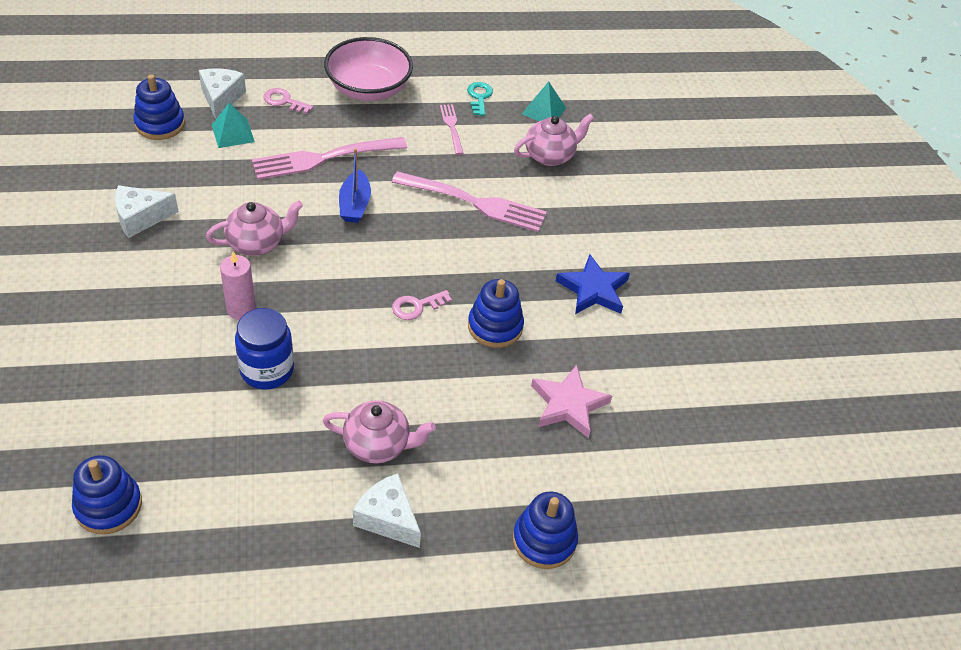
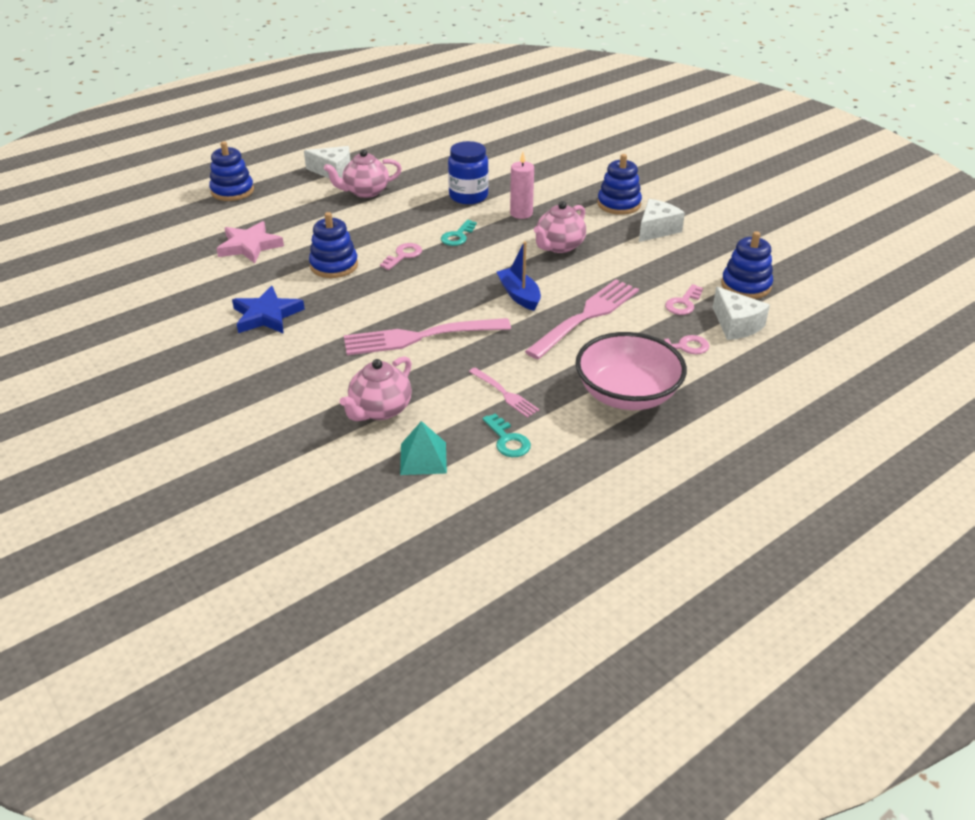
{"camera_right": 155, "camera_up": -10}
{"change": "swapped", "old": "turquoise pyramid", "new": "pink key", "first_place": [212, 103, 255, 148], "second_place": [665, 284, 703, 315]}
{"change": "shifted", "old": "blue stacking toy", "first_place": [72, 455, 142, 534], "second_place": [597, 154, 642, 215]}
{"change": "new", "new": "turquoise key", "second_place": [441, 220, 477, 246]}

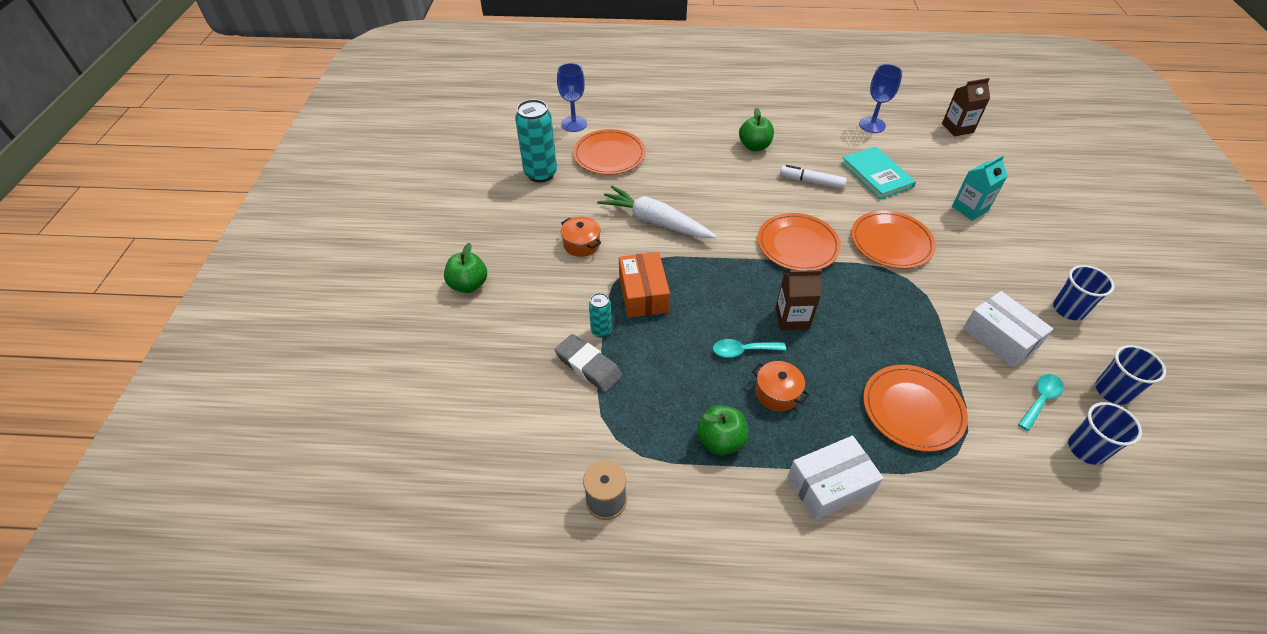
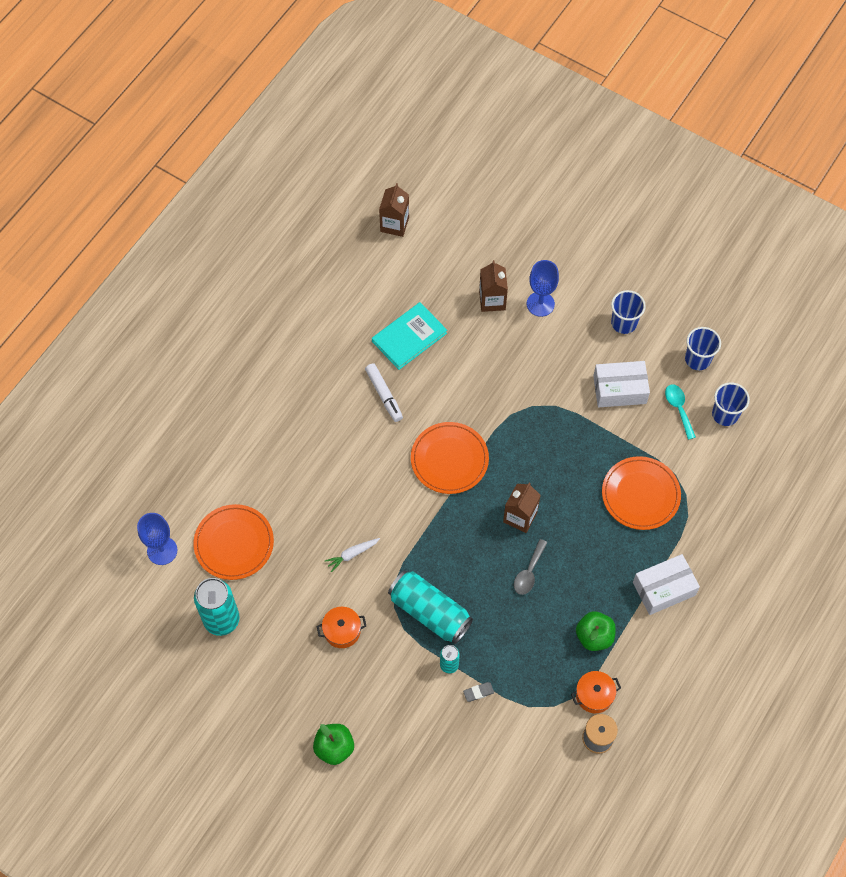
{"camera_right": -60, "camera_up": 15}
{"change": "shifted", "old": "blue goblet", "first_place": [859, 64, 903, 133], "second_place": [527, 260, 559, 317]}
{"change": "gone", "old": "green apple", "first_place": [739, 108, 774, 151]}
{"change": "rotated", "old": "turquoise book", "first_place": [841, 146, 916, 199], "second_place": [372, 302, 447, 370], "degrees": -45}
{"change": "repainted", "old": "turquoise carton", "new": "brown carton", "first_place": [952, 155, 1008, 221], "second_place": [479, 260, 508, 312]}
{"change": "rotated", "old": "white marker", "first_place": [780, 165, 847, 189], "second_place": [365, 363, 403, 422], "degrees": -75}
{"change": "scaled", "old": "white carrot", "first_place": [597, 186, 717, 238], "second_place": [325, 538, 380, 572], "factor": 0.47}
{"change": "gone", "old": "orange plate", "first_place": [851, 211, 936, 269]}
{"change": "swapped", "old": "orange box", "new": "turquoise can", "first_place": [619, 252, 670, 318], "second_place": [388, 570, 473, 644]}
{"change": "scaled", "old": "grey eraser", "first_place": [555, 334, 623, 392], "second_place": [463, 682, 494, 702], "factor": 0.49}
{"change": "repainted", "old": "turquoise spoon", "new": "grey spoon", "first_place": [713, 339, 786, 358], "second_place": [514, 539, 547, 595]}
{"change": "shifted", "old": "orange pot", "first_place": [752, 361, 810, 412], "second_place": [571, 671, 621, 713]}
{"change": "rotated", "old": "white box", "first_place": [787, 436, 884, 520], "second_place": [633, 554, 700, 615], "degrees": 60}

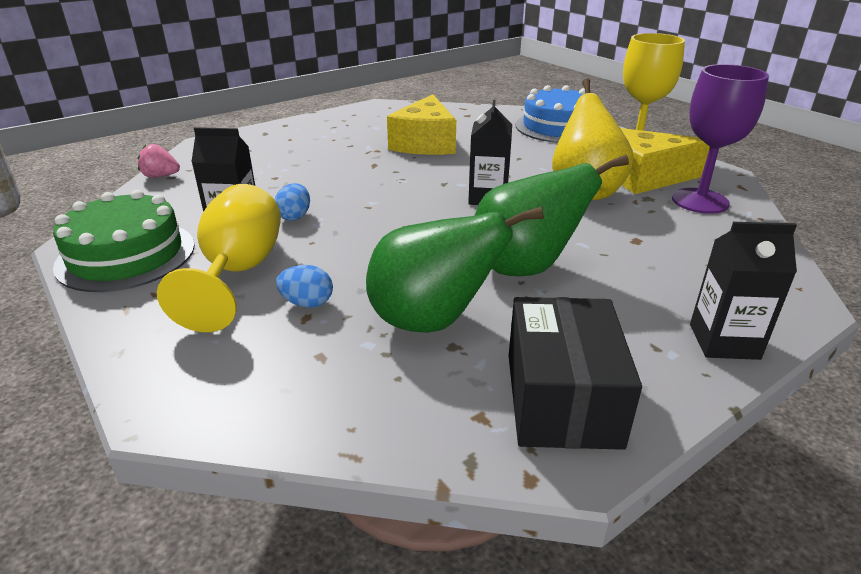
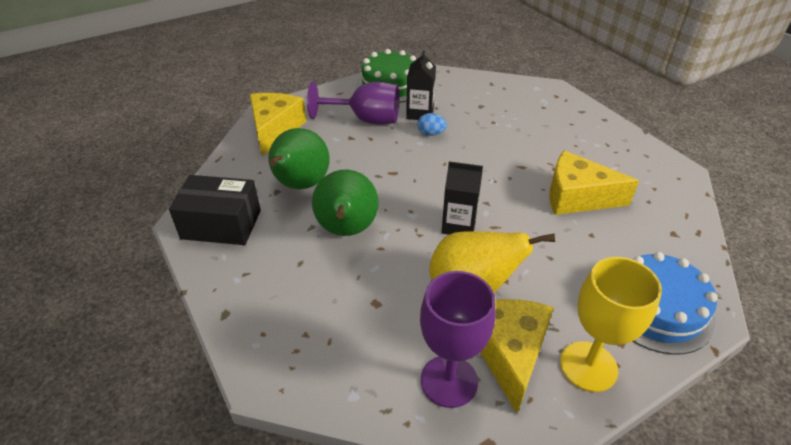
{"camera_right": 95, "camera_up": 10}
{"change": "gone", "old": "pink strawberry", "first_place": [138, 144, 180, 178]}
{"change": "repainted", "old": "yellow goblet", "new": "purple goblet", "first_place": [157, 184, 281, 332], "second_place": [307, 82, 399, 124]}
{"change": "gone", "old": "black carton", "first_place": [690, 222, 797, 360]}
{"change": "gone", "old": "blue egg", "first_place": [276, 265, 333, 308]}
{"change": "new", "new": "yellow cheese", "second_place": [250, 93, 306, 156]}

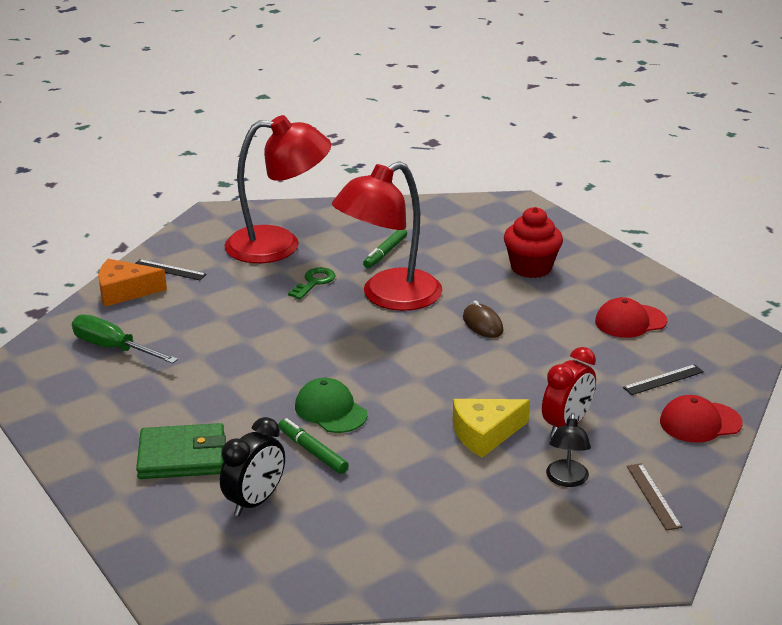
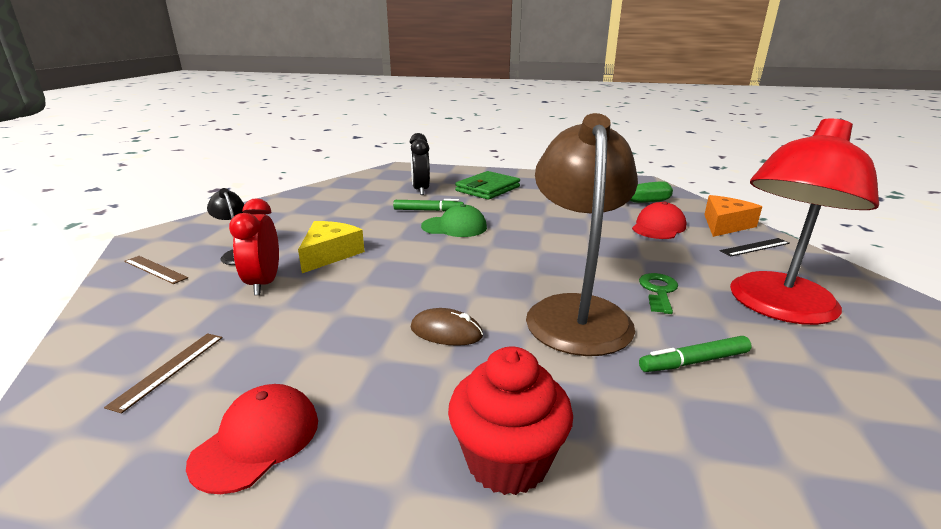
{"camera_right": 135, "camera_up": -5}
{"change": "repainted", "old": "red lamp", "new": "brown lamp", "first_place": [332, 161, 442, 311], "second_place": [526, 113, 638, 356]}
{"change": "rotated", "old": "green marker", "first_place": [363, 229, 407, 268], "second_place": [639, 336, 752, 372], "degrees": -90}
{"change": "rotated", "old": "green key", "first_place": [288, 267, 336, 299], "second_place": [639, 273, 678, 314], "degrees": -150}
{"change": "repainted", "old": "black ruler", "new": "brown ruler", "first_place": [623, 364, 704, 395], "second_place": [104, 333, 223, 414]}
{"change": "shifted", "old": "red cap", "first_place": [660, 395, 743, 443], "second_place": [632, 201, 686, 239]}

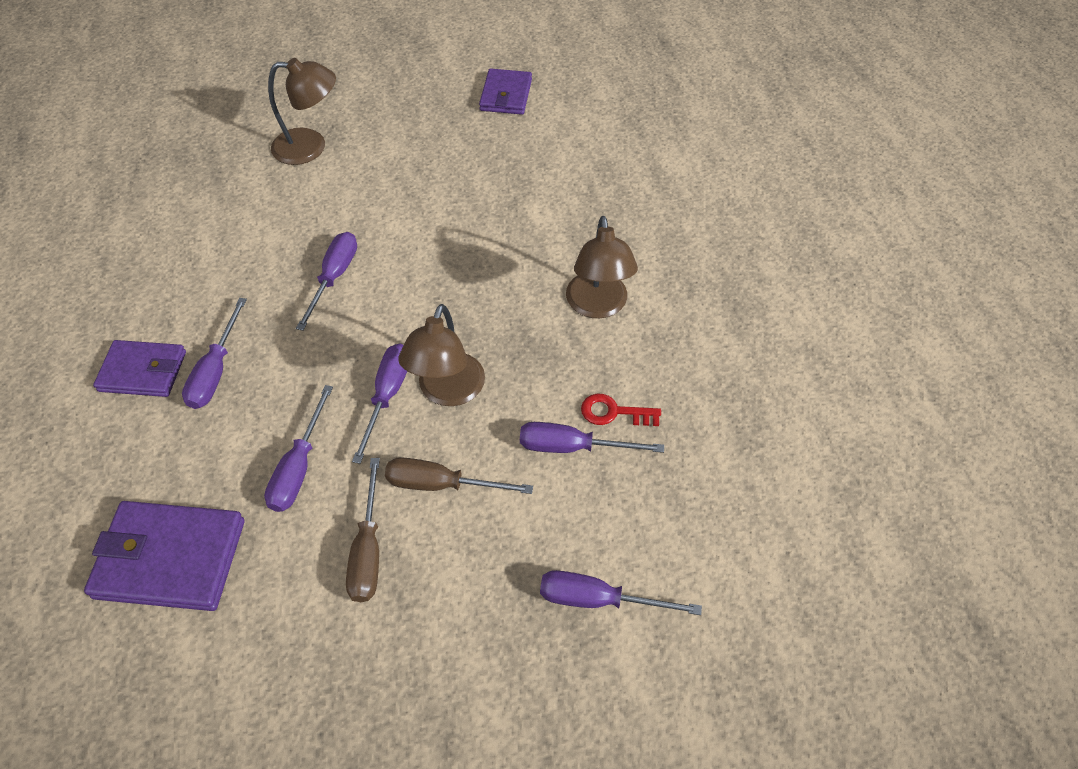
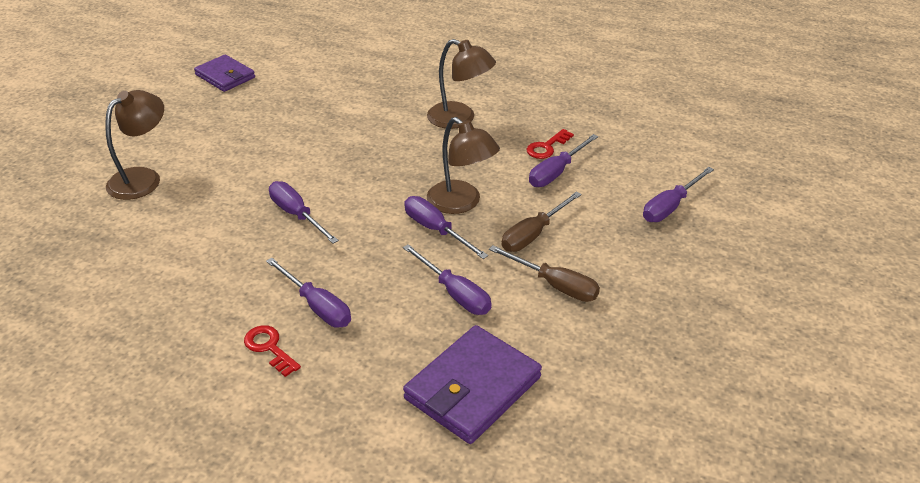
{"camera_right": -55, "camera_up": -15}
{"change": "swapped", "old": "purple wallet", "new": "red key", "first_place": [93, 340, 186, 397], "second_place": [244, 325, 301, 377]}

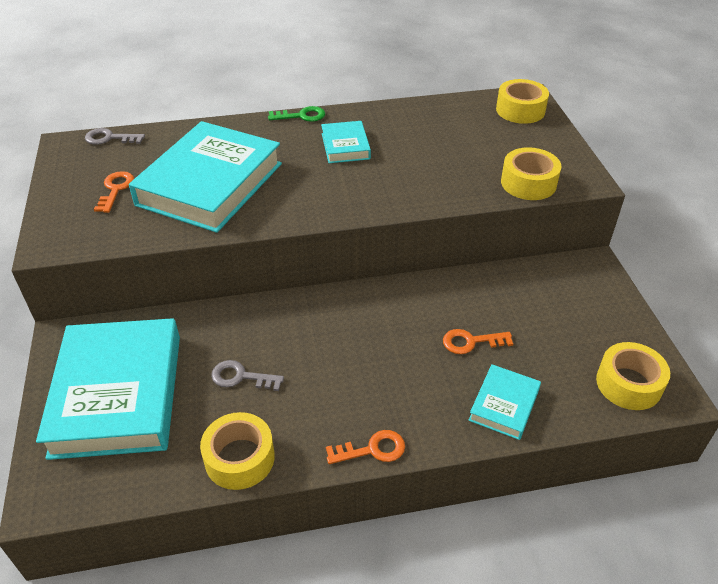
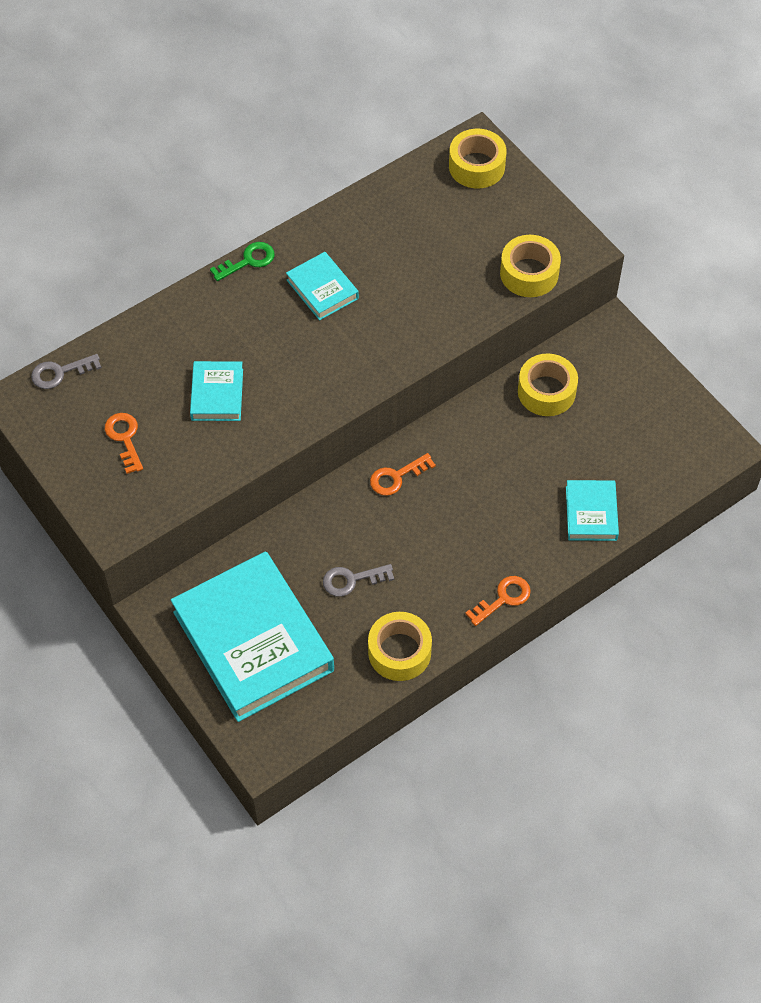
{"camera_right": -25, "camera_up": 15}
{"change": "scaled", "old": "turquoise book", "first_place": [129, 121, 282, 233], "second_place": [190, 361, 243, 421], "factor": 0.46}
{"change": "shifted", "old": "orange key", "first_place": [443, 329, 513, 354], "second_place": [370, 453, 436, 496]}
{"change": "shifted", "old": "yellow tape", "first_place": [596, 342, 670, 410], "second_place": [518, 353, 578, 416]}

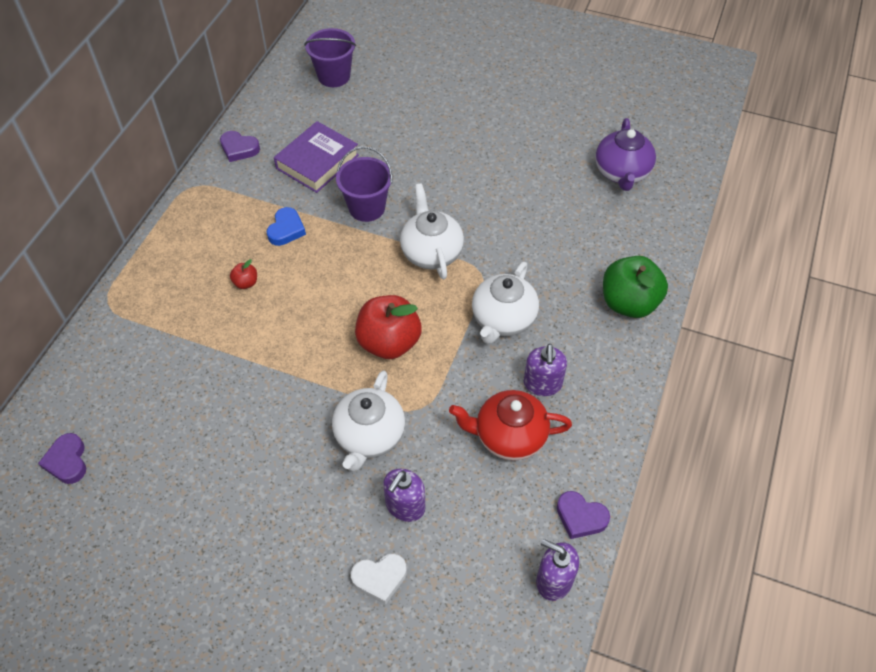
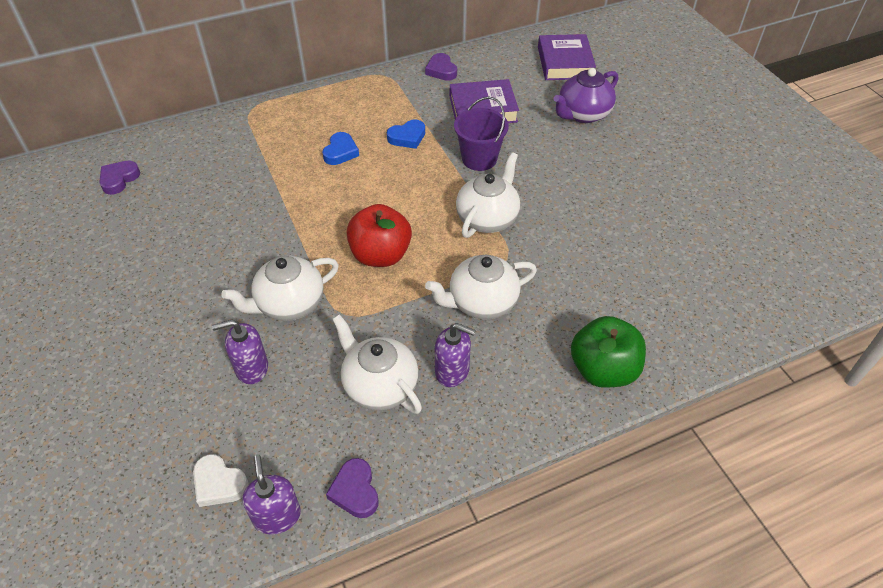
{"camera_right": 45, "camera_up": -5}
{"change": "swapped", "old": "purple bucket", "new": "purple book", "first_place": [304, 28, 356, 87], "second_place": [538, 34, 596, 80]}
{"change": "shifted", "old": "purple teapot", "first_place": [596, 118, 656, 191], "second_place": [554, 68, 618, 123]}
{"change": "swapped", "old": "red apple", "new": "blue heart", "first_place": [230, 259, 257, 289], "second_place": [322, 132, 359, 165]}
{"change": "rotated", "old": "purple soap dispenser", "first_place": [524, 344, 567, 396], "second_place": [435, 323, 476, 387], "degrees": -120}
{"change": "repainted", "old": "red teapot", "new": "white teapot", "first_place": [449, 390, 572, 461], "second_place": [332, 314, 422, 414]}
{"change": "shifted", "old": "white heart", "first_place": [351, 554, 407, 605], "second_place": [193, 454, 249, 507]}

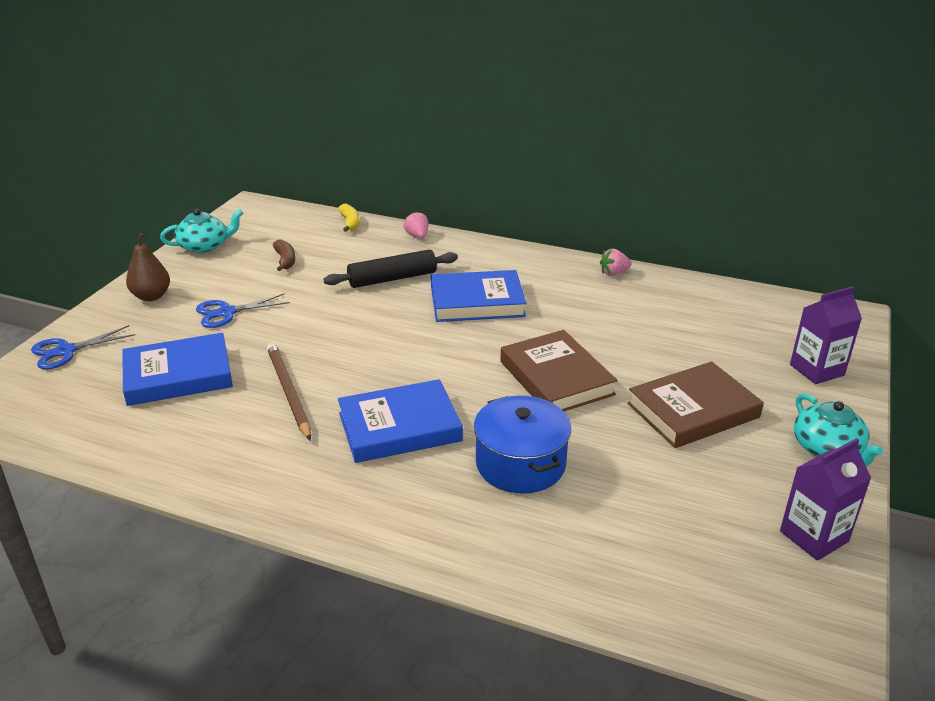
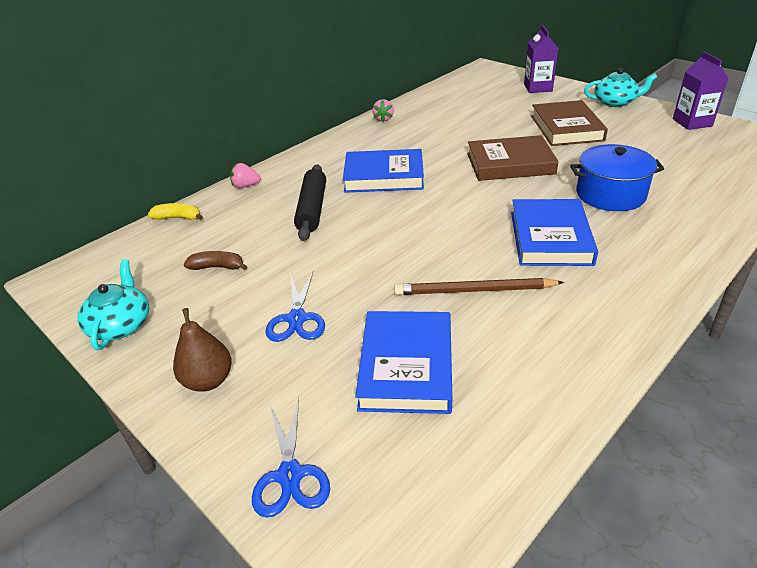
{"camera_right": -65, "camera_up": 5}
{"change": "rotated", "old": "blue book", "first_place": [431, 270, 526, 322], "second_place": [343, 149, 424, 193], "degrees": 75}

